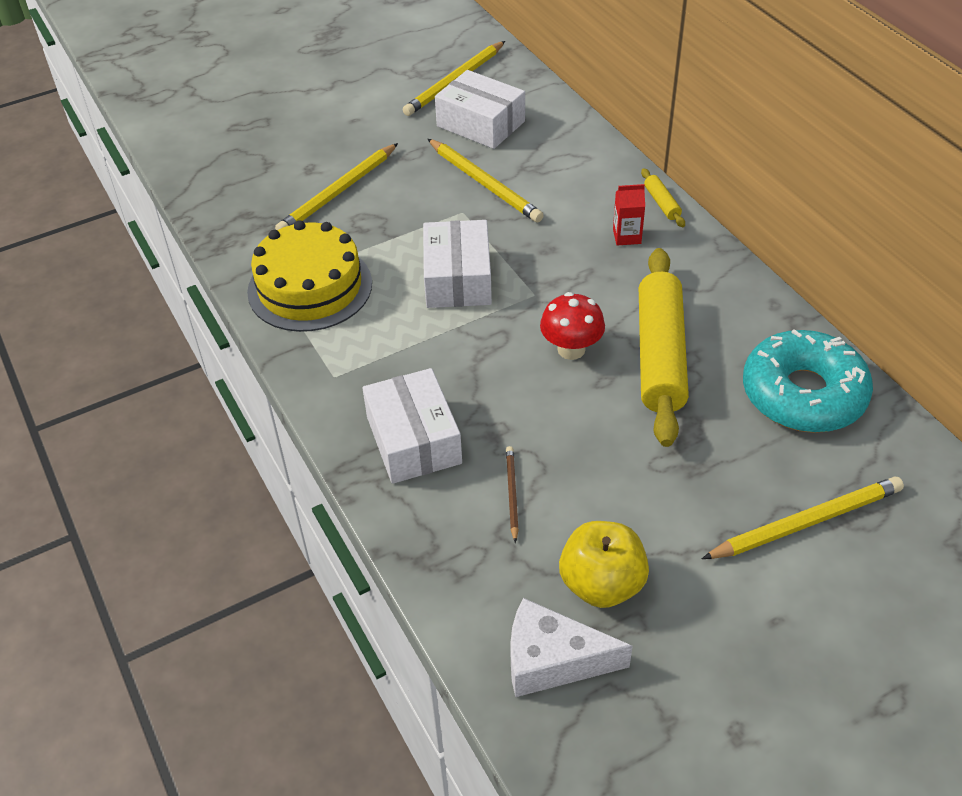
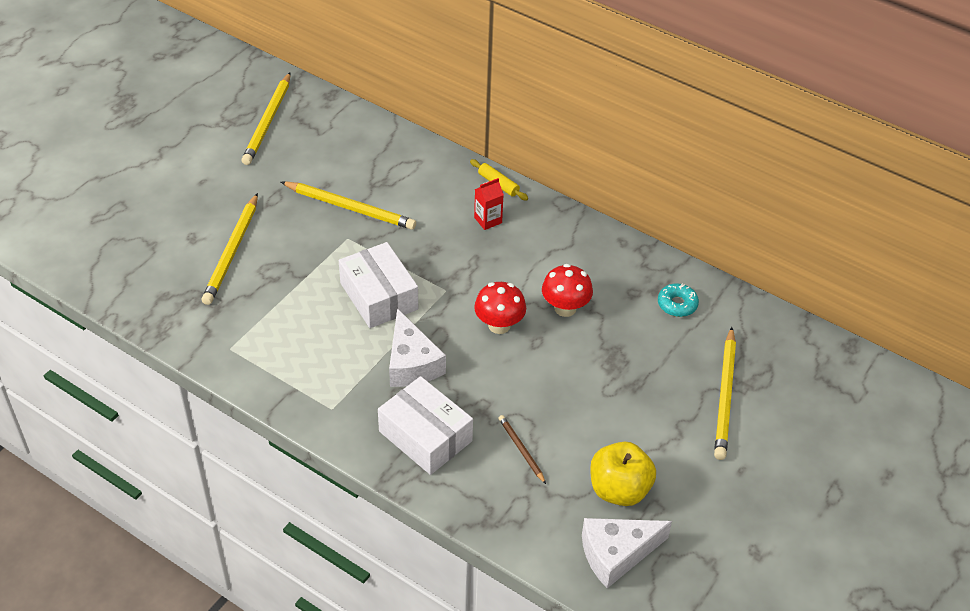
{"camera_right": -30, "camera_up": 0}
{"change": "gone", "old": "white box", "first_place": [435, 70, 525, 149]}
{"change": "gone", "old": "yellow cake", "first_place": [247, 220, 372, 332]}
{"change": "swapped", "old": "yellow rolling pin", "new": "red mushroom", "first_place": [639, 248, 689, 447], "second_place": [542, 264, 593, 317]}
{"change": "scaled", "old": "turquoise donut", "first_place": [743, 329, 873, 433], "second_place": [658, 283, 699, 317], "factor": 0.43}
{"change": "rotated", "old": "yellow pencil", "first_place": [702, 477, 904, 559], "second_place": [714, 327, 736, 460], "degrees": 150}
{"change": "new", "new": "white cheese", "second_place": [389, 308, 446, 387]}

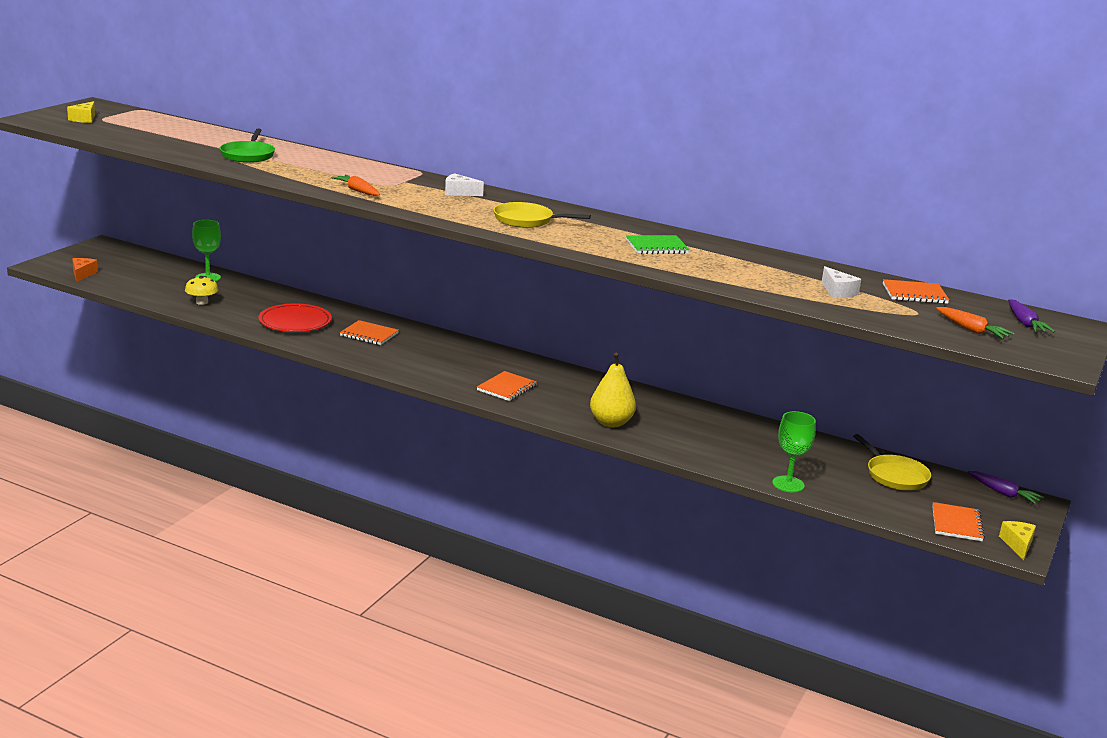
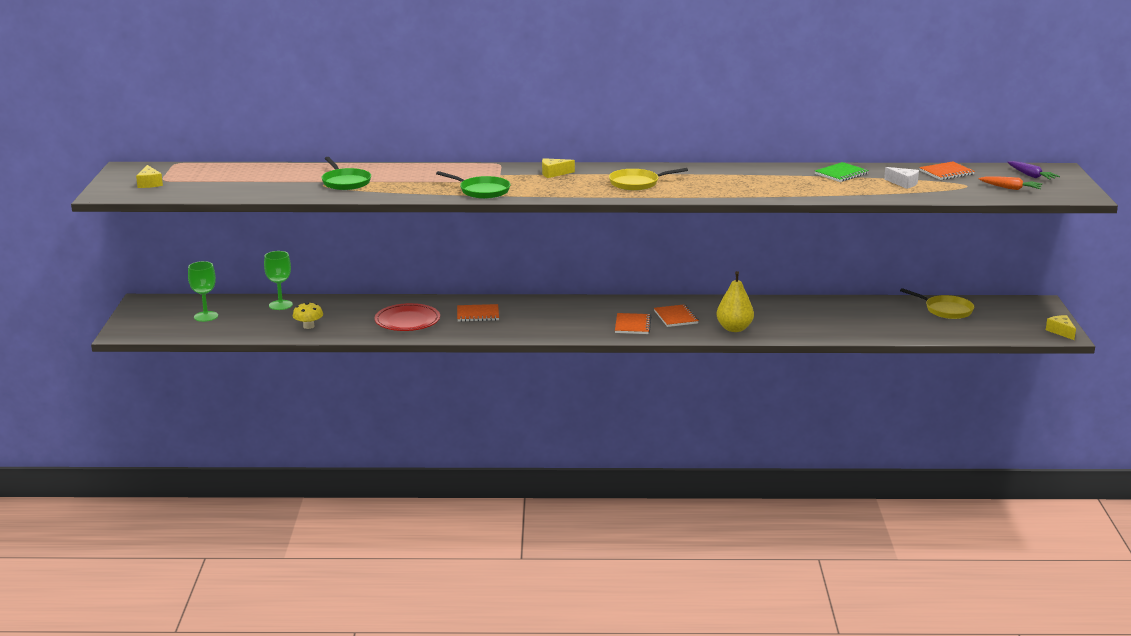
{"camera_right": -25, "camera_up": 0}
{"change": "repainted", "old": "white cheese", "new": "yellow cheese", "first_place": [445, 173, 484, 196], "second_place": [542, 158, 575, 178]}
{"change": "swapped", "old": "orange carrot", "new": "green pan", "first_place": [331, 175, 380, 196], "second_place": [436, 171, 511, 199]}
{"change": "shifted", "old": "green notebook", "first_place": [626, 235, 689, 254], "second_place": [815, 162, 869, 182]}
{"change": "gone", "old": "orange cheese", "first_place": [72, 258, 98, 282]}
{"change": "shifted", "old": "green goblet", "first_place": [772, 411, 816, 492], "second_place": [188, 261, 218, 322]}
{"change": "gone", "old": "purple carrot", "first_place": [968, 471, 1044, 504]}
{"change": "shifted", "old": "orange notebook", "first_place": [932, 502, 985, 541], "second_place": [654, 304, 699, 327]}

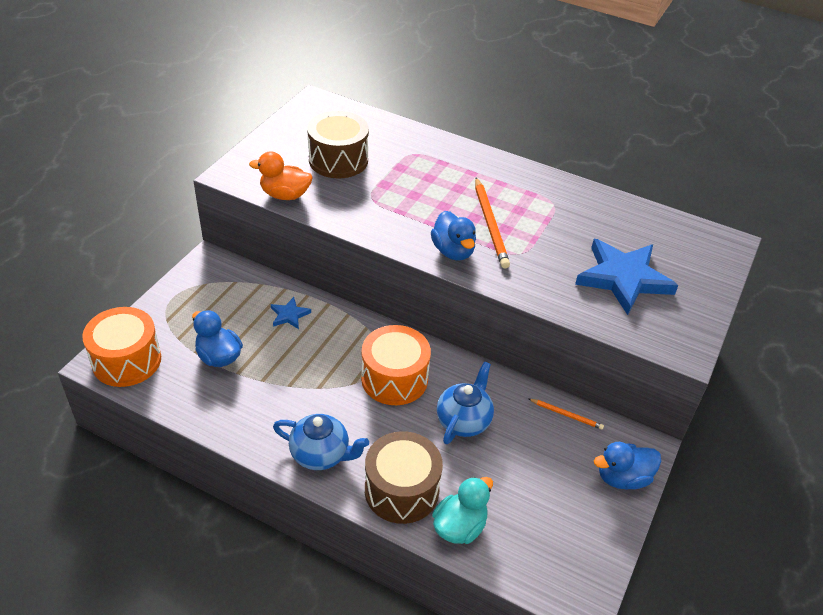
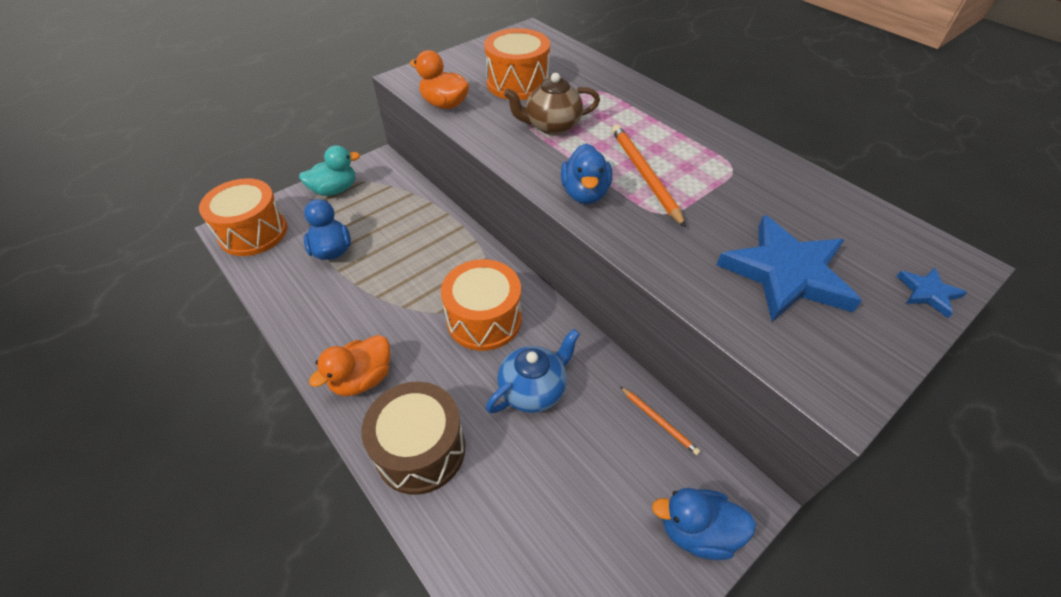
{"camera_right": 25, "camera_up": 5}
{"change": "repainted", "old": "brown drum", "new": "orange drum", "first_place": [307, 111, 369, 178], "second_place": [484, 28, 550, 100]}
{"change": "rotated", "old": "orange pencil", "first_place": [475, 178, 510, 269], "second_place": [612, 125, 686, 228], "degrees": 150}
{"change": "shifted", "old": "blue star", "first_place": [271, 297, 311, 329], "second_place": [897, 267, 967, 318]}
{"change": "swapped", "old": "blue teapot", "new": "orange duck", "first_place": [273, 414, 369, 470], "second_place": [309, 335, 390, 396]}
{"change": "shifted", "old": "turquoise duck", "first_place": [432, 476, 493, 544], "second_place": [299, 145, 360, 196]}
{"change": "new", "new": "brown teapot", "second_place": [504, 73, 600, 135]}

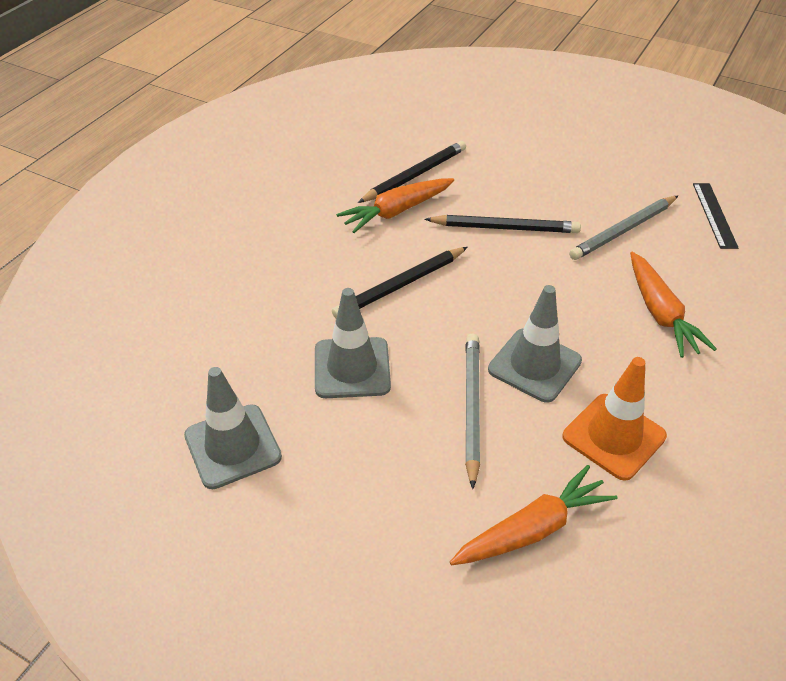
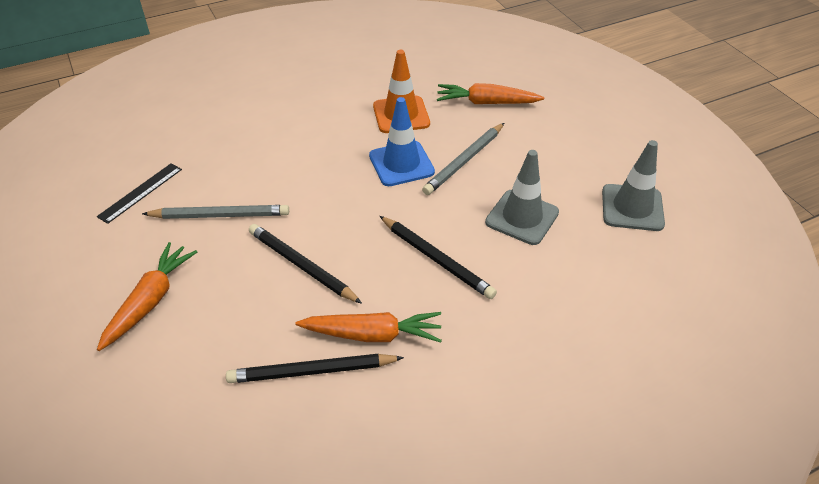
{"camera_right": -145, "camera_up": 0}
{"change": "rotated", "old": "black pencil", "first_place": [332, 247, 468, 318], "second_place": [380, 216, 497, 299], "degrees": 45}
{"change": "shifted", "old": "orange carrot", "first_place": [630, 252, 717, 358], "second_place": [97, 242, 197, 351]}
{"change": "repainted", "old": "grey traffic cone", "new": "blue traffic cone", "first_place": [488, 285, 582, 403], "second_place": [369, 97, 435, 186]}

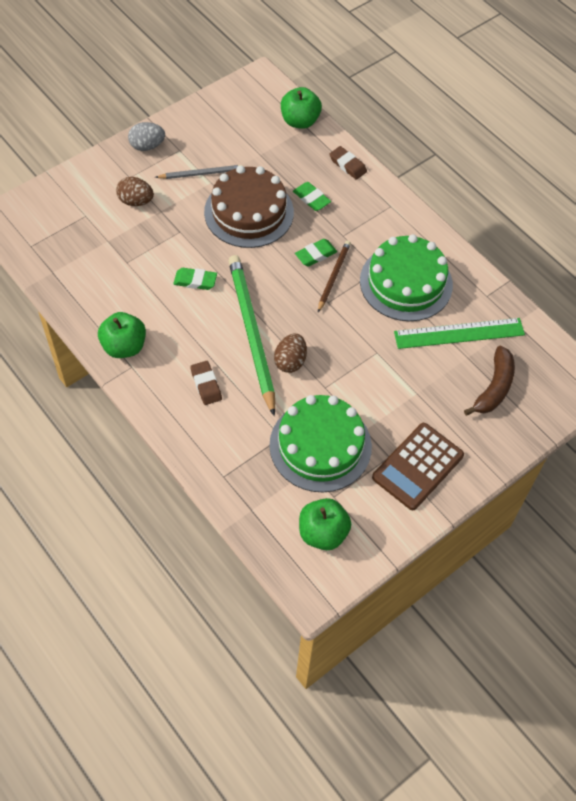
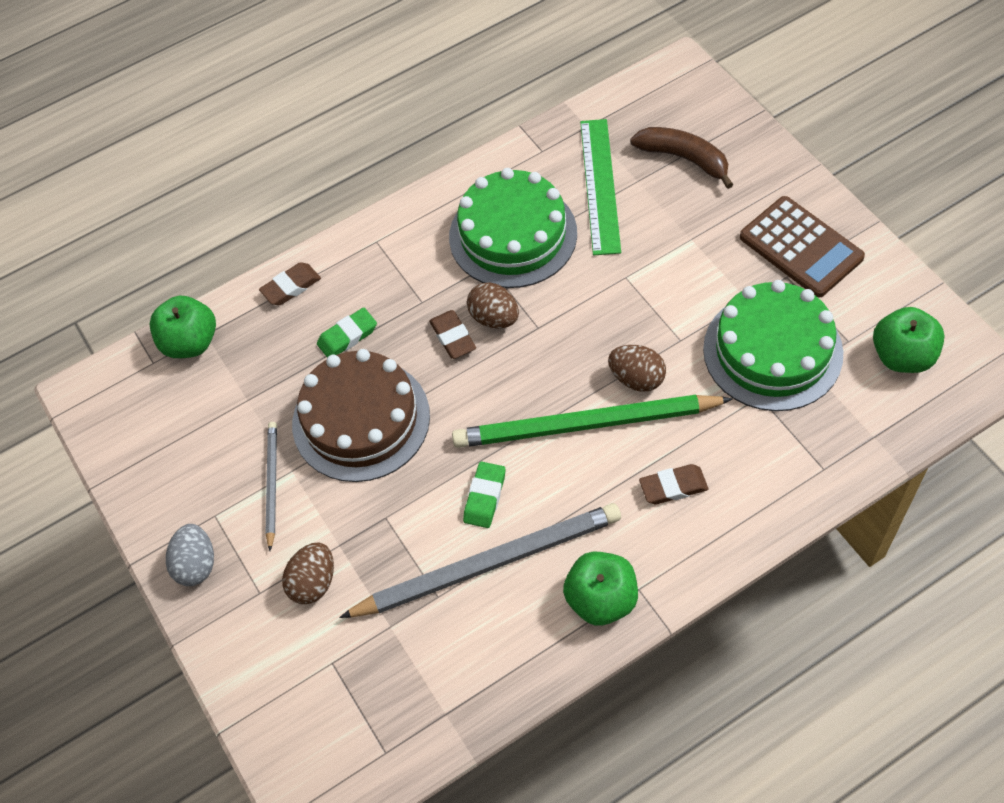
{"camera_right": -75, "camera_up": 0}
{"change": "repainted", "old": "green eraser", "new": "brown eraser", "first_place": [295, 239, 337, 267], "second_place": [429, 310, 476, 359]}
{"change": "swapped", "old": "brown pencil", "new": "brown egg", "first_place": [318, 241, 351, 312], "second_place": [467, 282, 519, 328]}
{"change": "new", "new": "grey pencil", "second_place": [339, 503, 621, 618]}

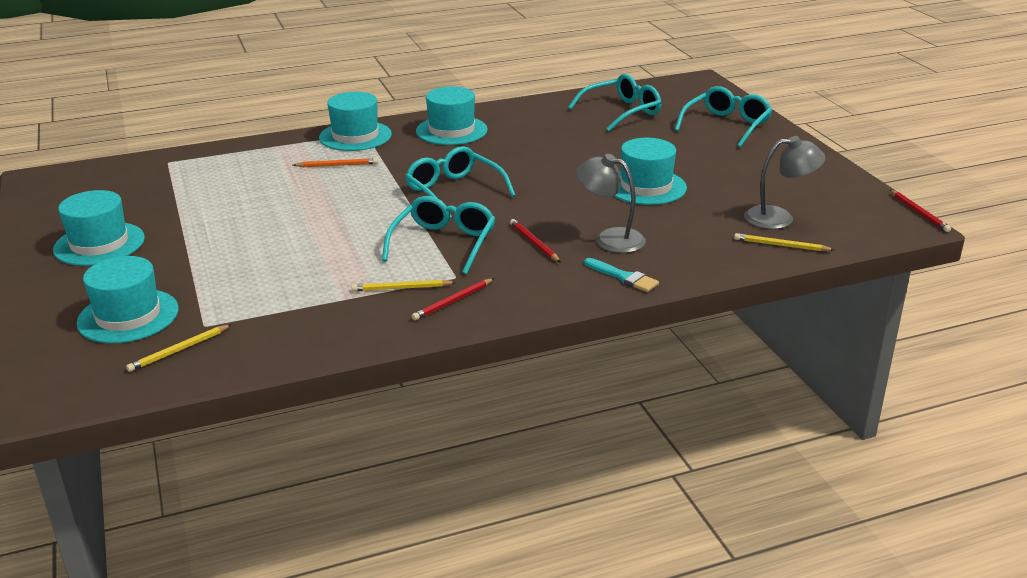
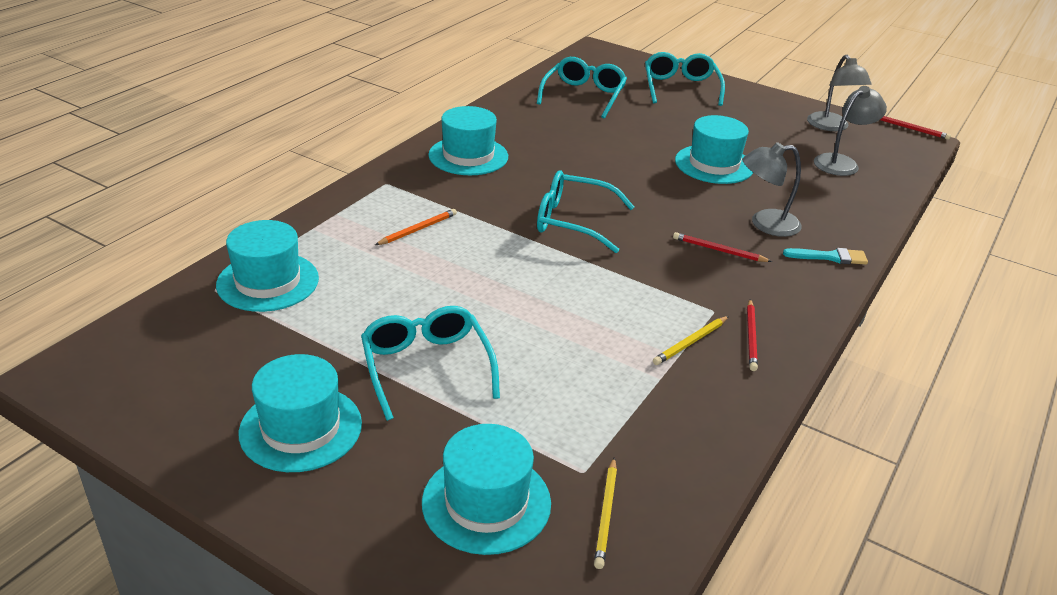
{"camera_right": -40, "camera_up": 5}
{"change": "shifted", "old": "turquoise hat", "first_place": [319, 92, 392, 151], "second_place": [216, 220, 319, 312]}
{"change": "shifted", "old": "turquoise glasses", "first_place": [382, 196, 495, 274], "second_place": [361, 306, 500, 421]}
{"change": "gone", "old": "yellow pencil", "first_place": [734, 233, 835, 251]}
{"change": "new", "new": "grey lamp", "second_place": [807, 55, 872, 131]}

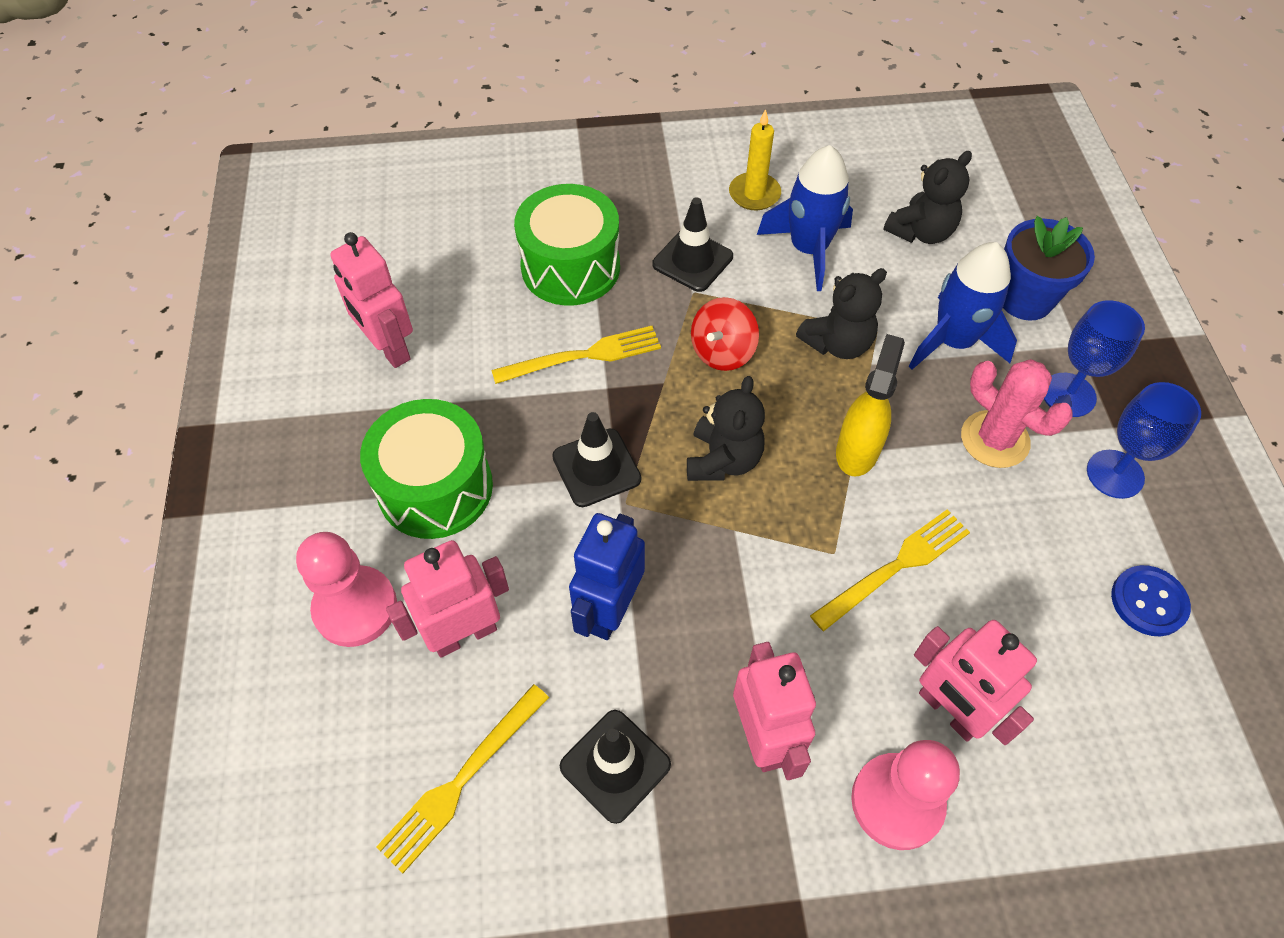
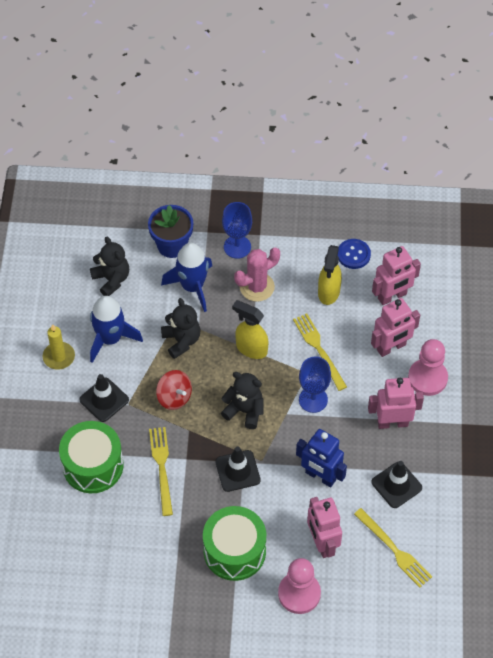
{"camera_right": -80, "camera_up": 0}
{"change": "shifted", "old": "pink robot", "first_place": [330, 232, 413, 368], "second_place": [372, 246, 421, 305]}
{"change": "shifted", "old": "blue goblet", "first_place": [1087, 382, 1201, 499], "second_place": [299, 356, 331, 413]}
{"change": "new", "new": "yellow spray bottle", "second_place": [318, 245, 342, 305]}

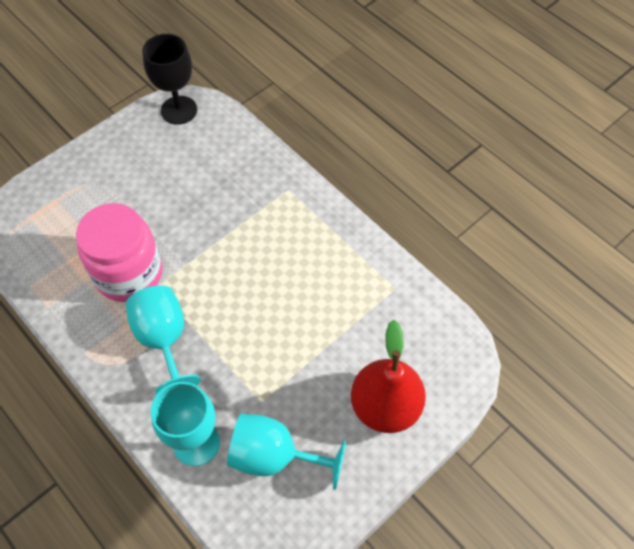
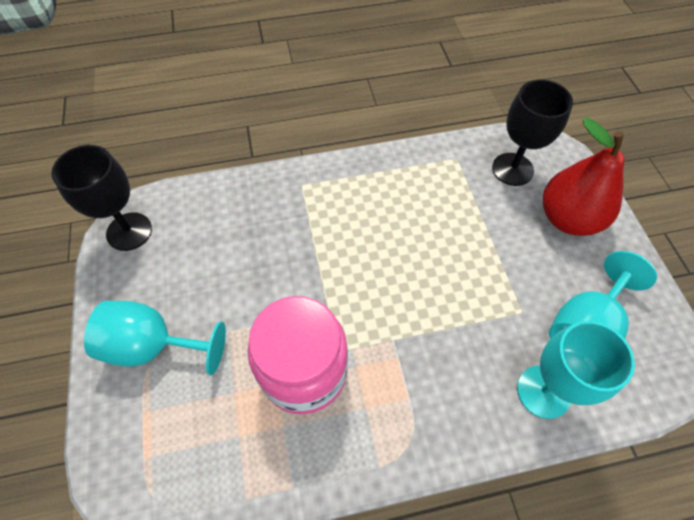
{"camera_right": -60, "camera_up": 0}
{"change": "shifted", "old": "turquoise goblet", "first_place": [126, 285, 201, 395], "second_place": [84, 301, 226, 375]}
{"change": "new", "new": "black goblet", "second_place": [492, 80, 573, 186]}

